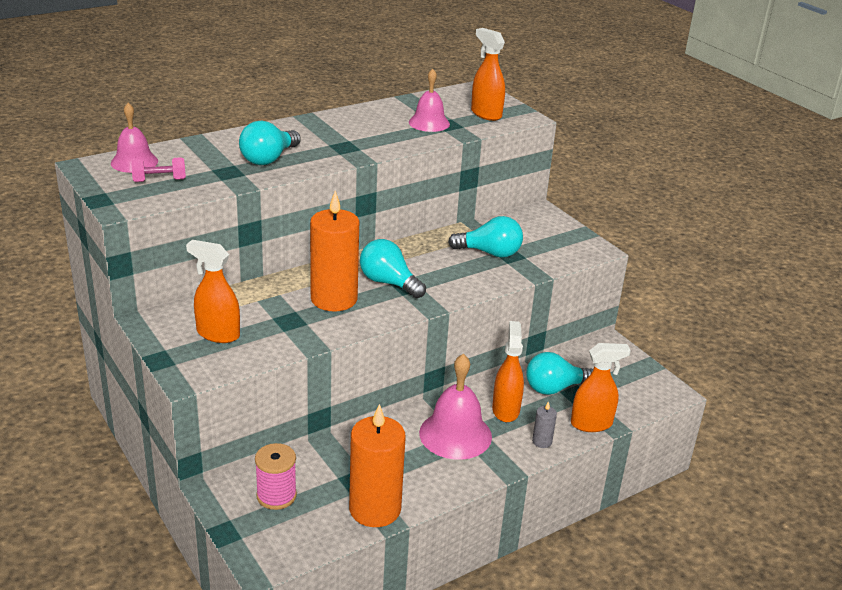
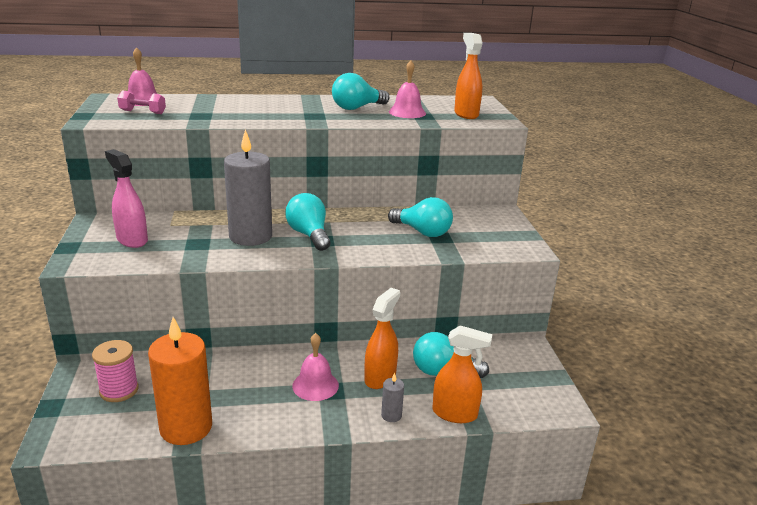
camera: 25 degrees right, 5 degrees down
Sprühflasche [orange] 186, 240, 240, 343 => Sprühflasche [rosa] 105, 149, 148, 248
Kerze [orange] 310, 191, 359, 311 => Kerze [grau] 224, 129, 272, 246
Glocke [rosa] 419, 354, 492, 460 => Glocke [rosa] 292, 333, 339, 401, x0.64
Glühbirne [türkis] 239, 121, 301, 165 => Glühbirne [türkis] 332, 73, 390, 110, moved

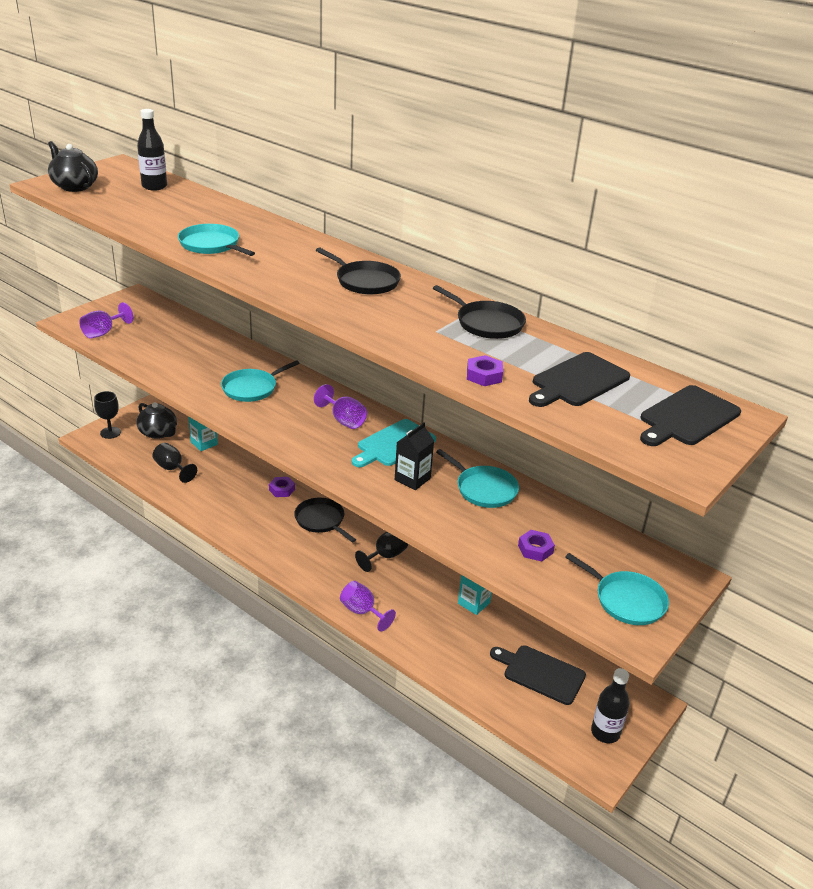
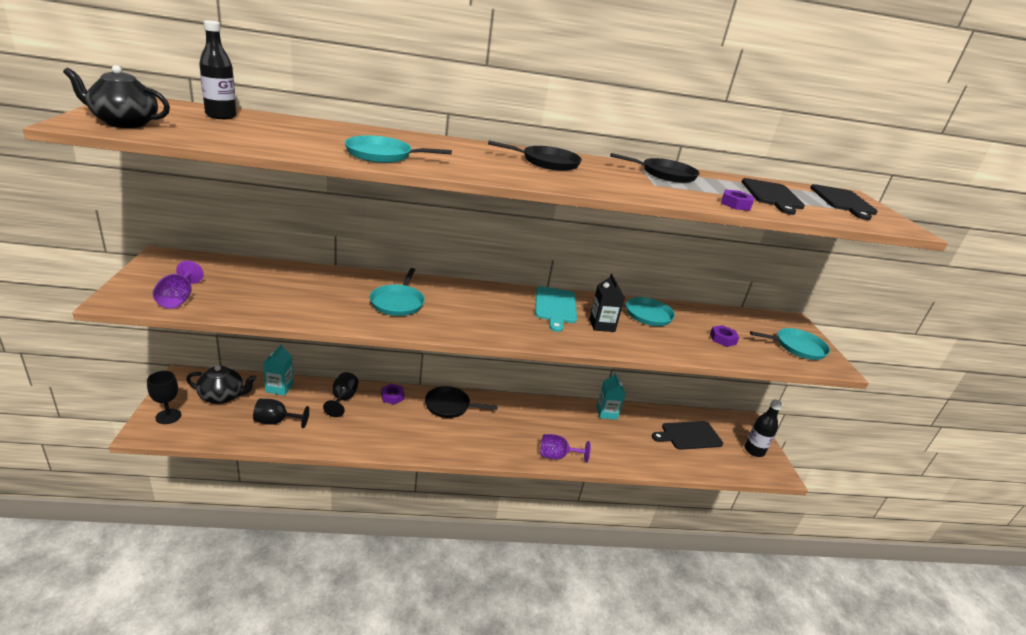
camera: 45 degrees left, 5 degrees down
Kelch [schwarz] 355, 532, 408, 572 => Kelch [schwarz] 323, 372, 359, 417, moved
Kelch [lila] 314, 384, 367, 429 => nothing

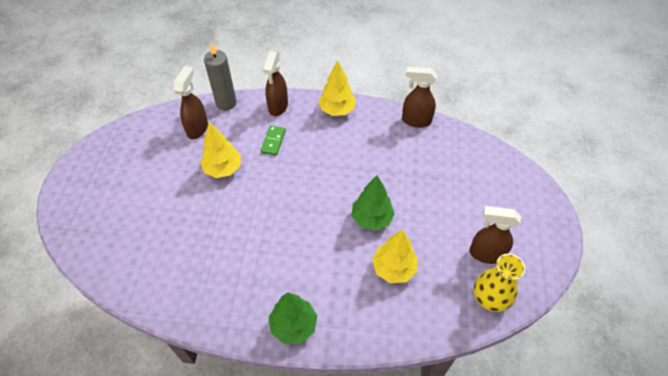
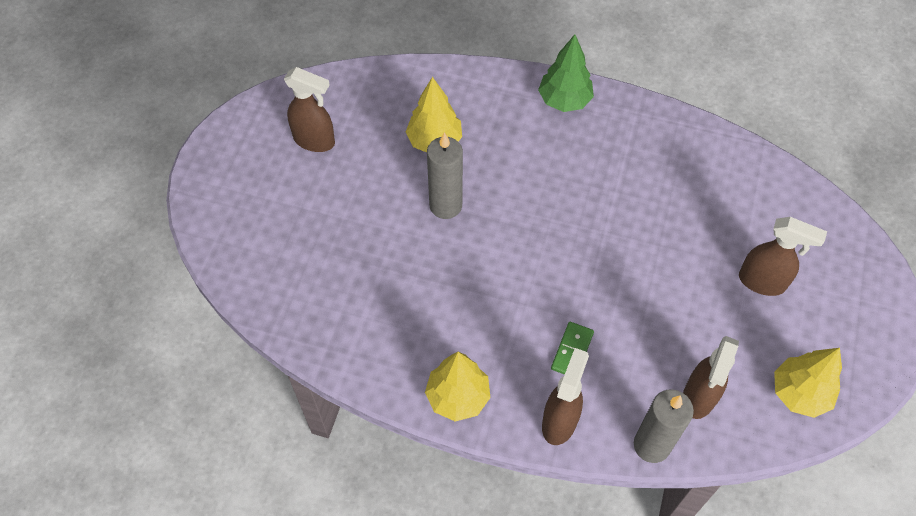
camera: 170 degrees left, 5 degrees up
Baum [grün] 352, 175, 395, 231 => Kerze [grau] 427, 132, 463, 219
Sprühflasche [braun] 402, 67, 437, 128 => Sprühflasche [braun] 739, 217, 827, 296, moved
Baum [gelb] 200, 122, 241, 178 => Baum [gelb] 774, 348, 842, 418, moved
Vase [gelb] 474, 254, 525, 312 => nothing

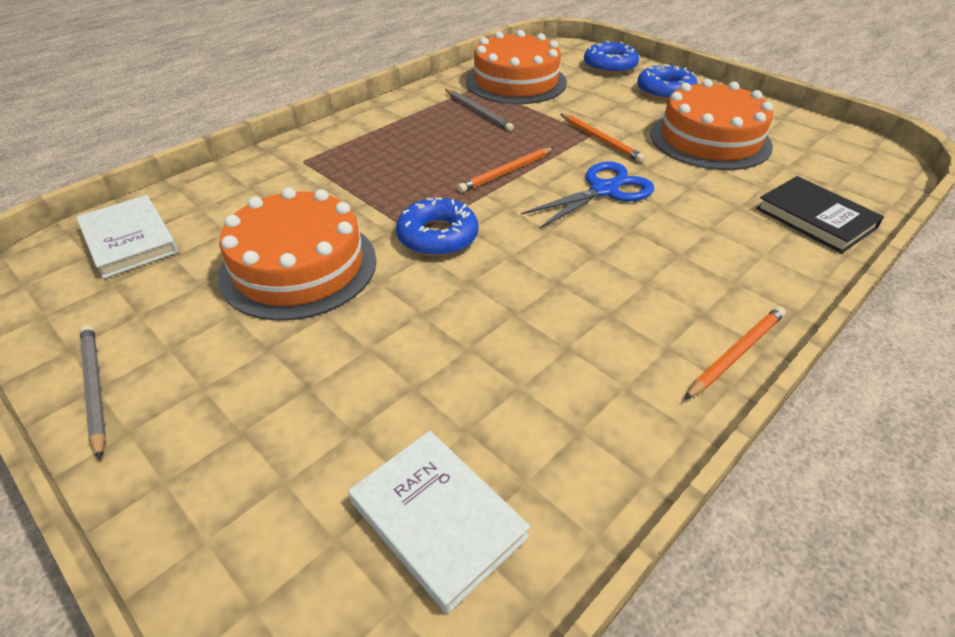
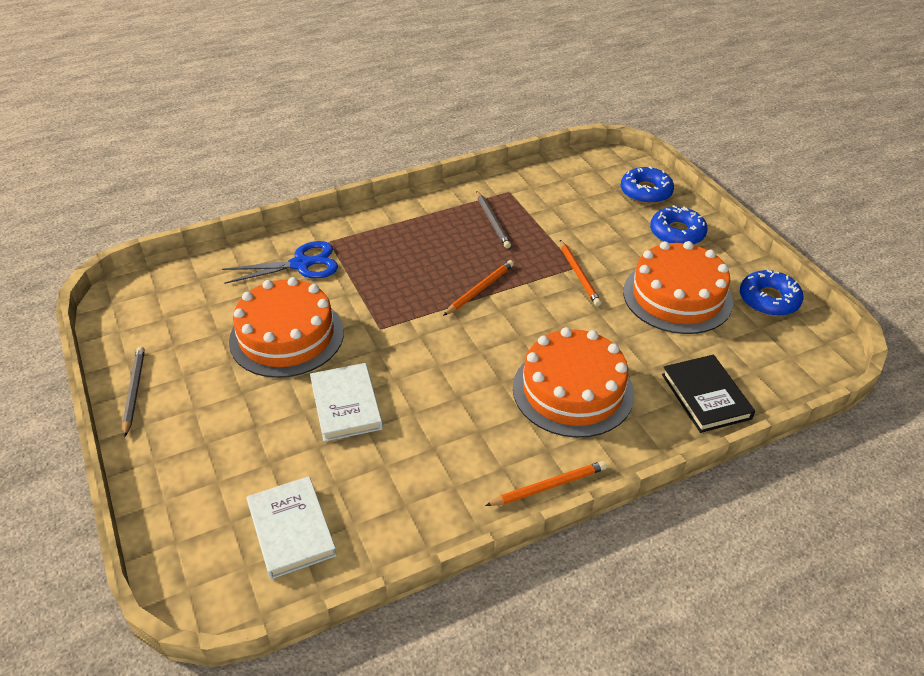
camera: 20 degrees right, 0 degrees up
Schere [blau] 521, 161, 654, 229 => Schere [blau] 222, 241, 338, 284, moved
Buch [weiß] 76, 195, 178, 279 => Buch [weiß] 310, 363, 383, 442, moved
Bleistift [orange] 457, 147, 554, 193 => Bleistift [orange] 443, 260, 514, 316, 150 degrees clockwise
Kuchen [orange] 466, 30, 567, 104 => Kuchen [orange] 513, 327, 634, 438, moved
Donut [blau] 396, 198, 478, 256 => Donut [blau] 740, 270, 803, 316, moved

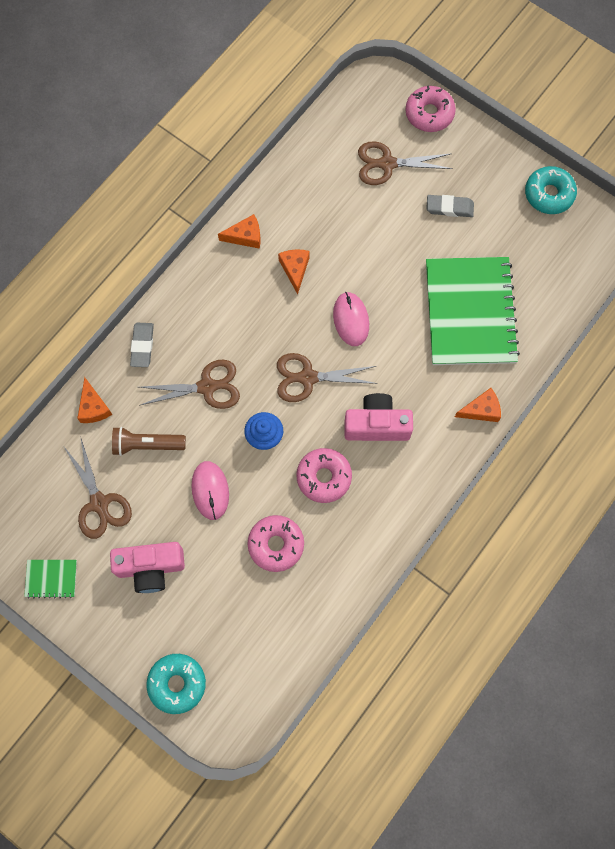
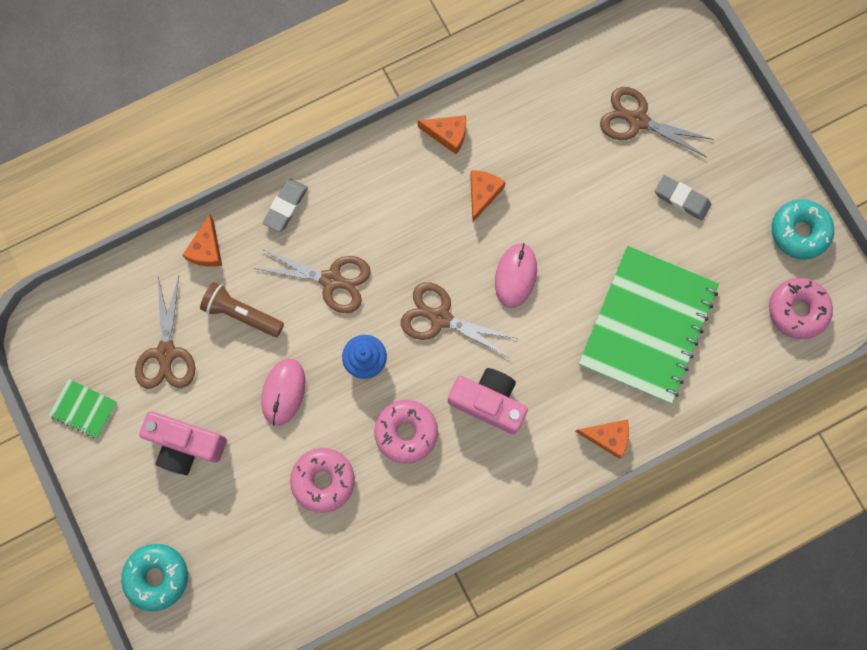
camera: 25 degrees right, 5 degrees up
Donut [rosa] 405, 85, 456, 132 => Donut [rosa] 769, 278, 833, 339, moved

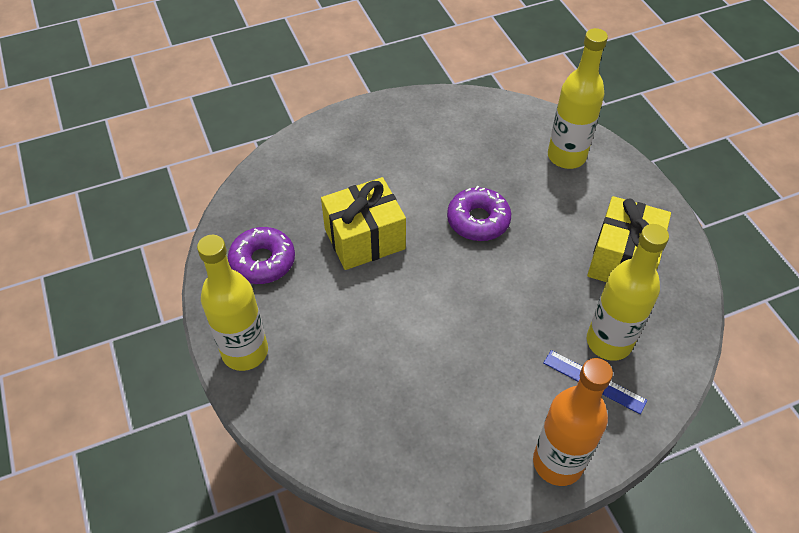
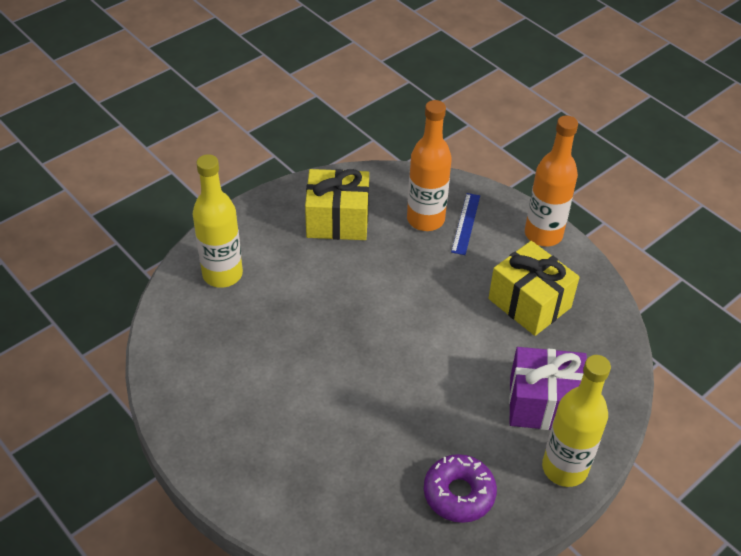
camera: 110 degrees left, 5 degrees down
Flasche [gelb] 587, 224, 669, 361 => Flasche [orange] 407, 100, 452, 231
Geschenk [gelb] 321, 177, 406, 270 => Geschenk [gelb] 488, 241, 580, 336, moved
nothing => Geschenk [lila] 509, 347, 587, 430
Donut [lila] 447, 186, 511, 241 => nothing

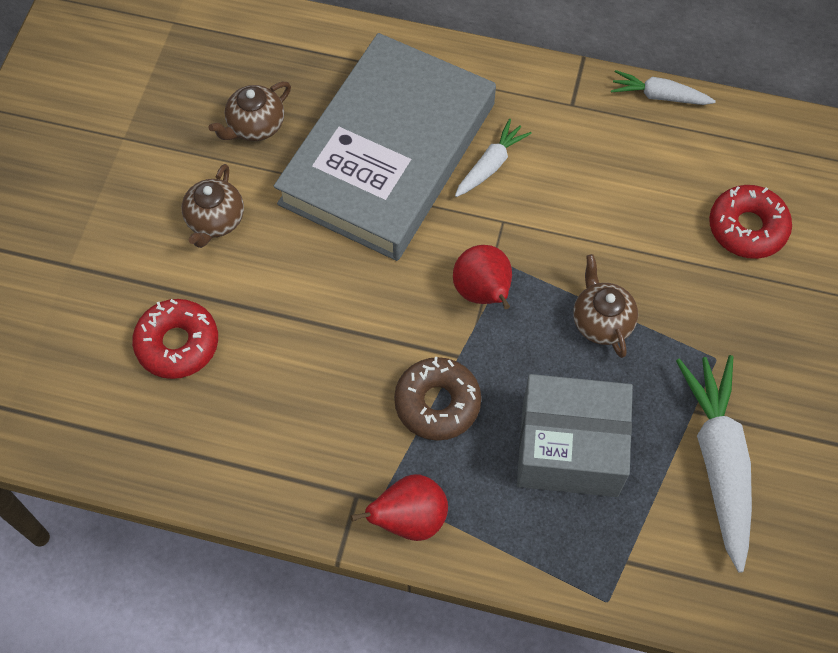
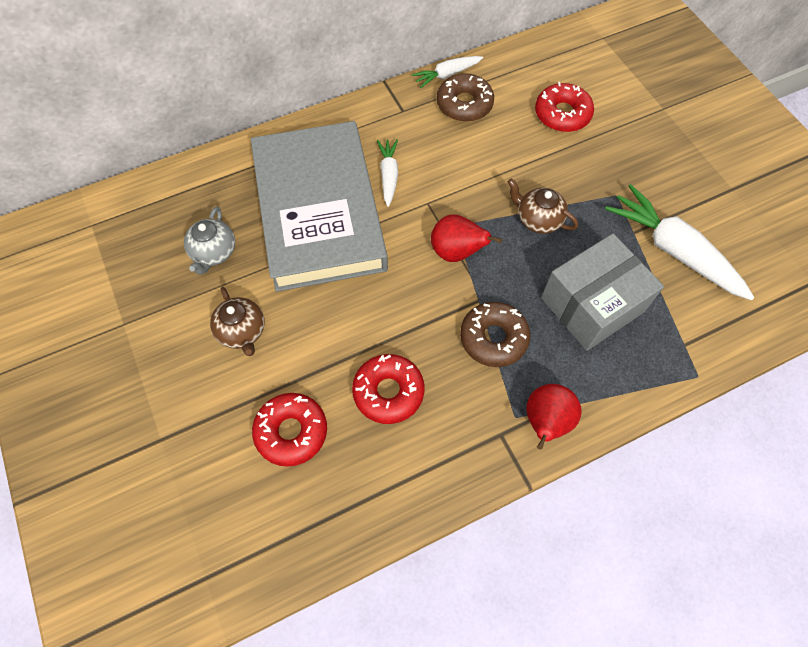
camera: 40 degrees left, 0 degrees up
Teekanne [braun] 208, 82, 291, 141 => Teekanne [grau] 184, 207, 235, 275
nothing => Donut [rot] 352, 354, 424, 424
nothing => Donut [braun] 437, 73, 494, 122

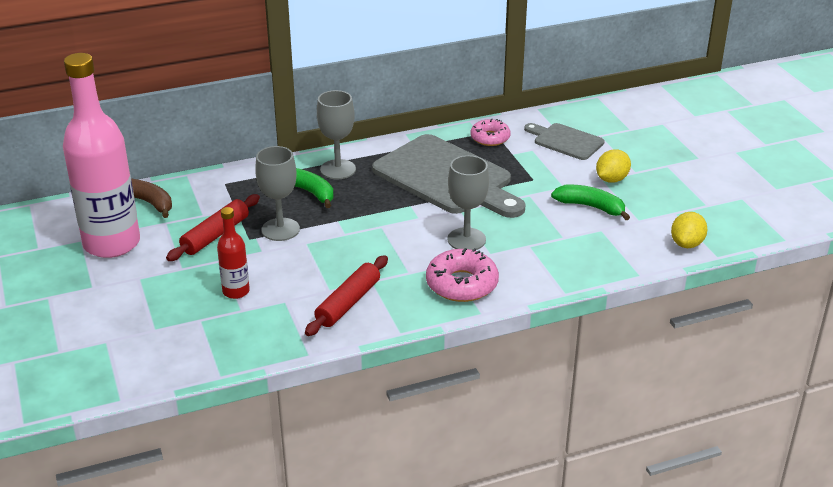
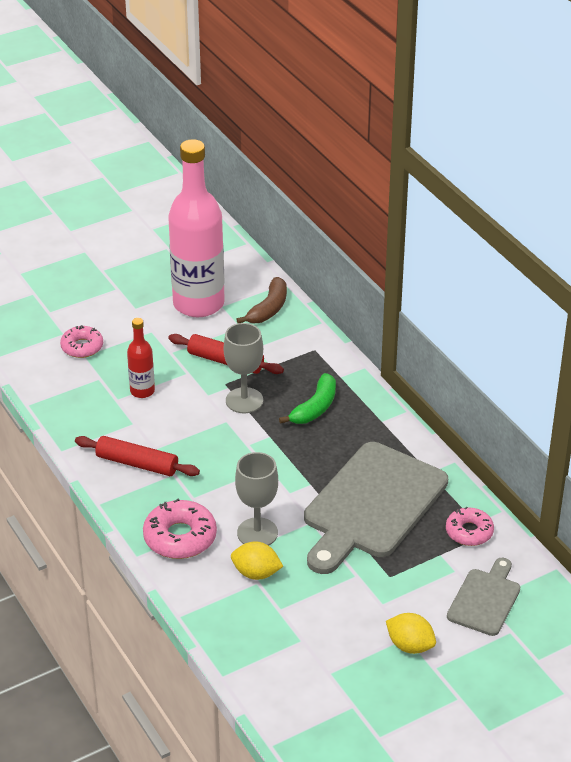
camera: 80 degrees right, 5 degrees up
nothing => Donut [rosa] 60, 325, 103, 358
Zitrone [gelb] 671, 212, 707, 248 => Zitrone [gelb] 231, 542, 283, 580, moved
Kelch [grau] 317, 90, 356, 179 => nothing
Banane [grün] 551, 185, 630, 220 => nothing

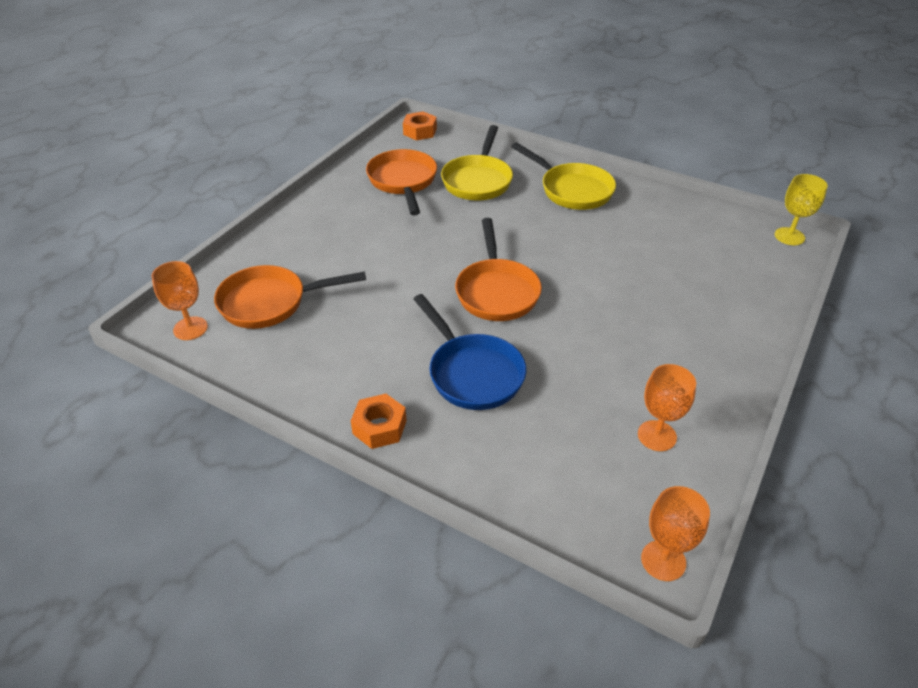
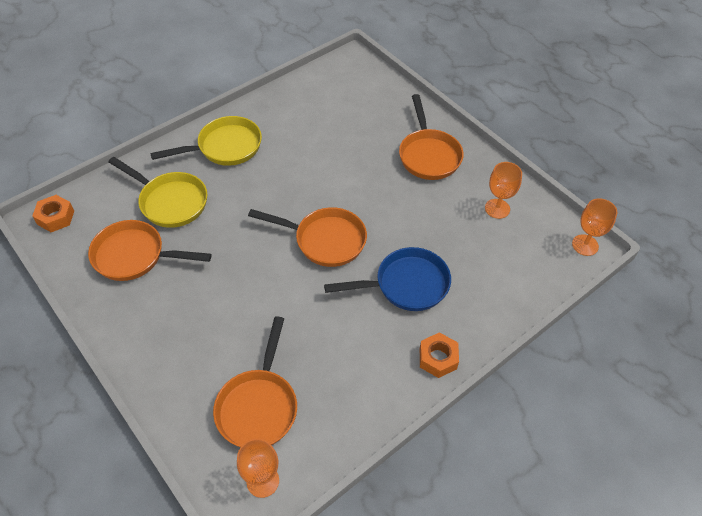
camera: 70 degrees left, 10 degrees up
nothing => Pfanne [orange] 399, 94, 464, 180
Kelch [gelb] 775, 174, 828, 245 => nothing

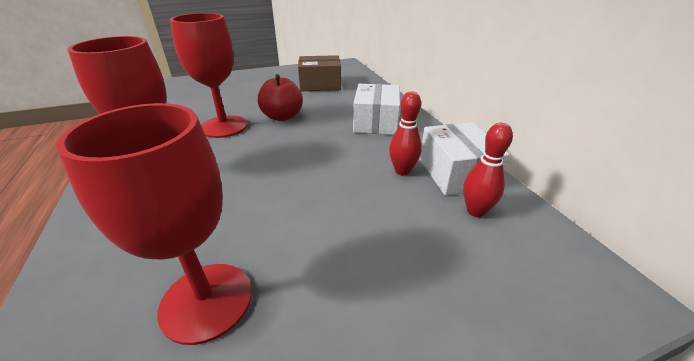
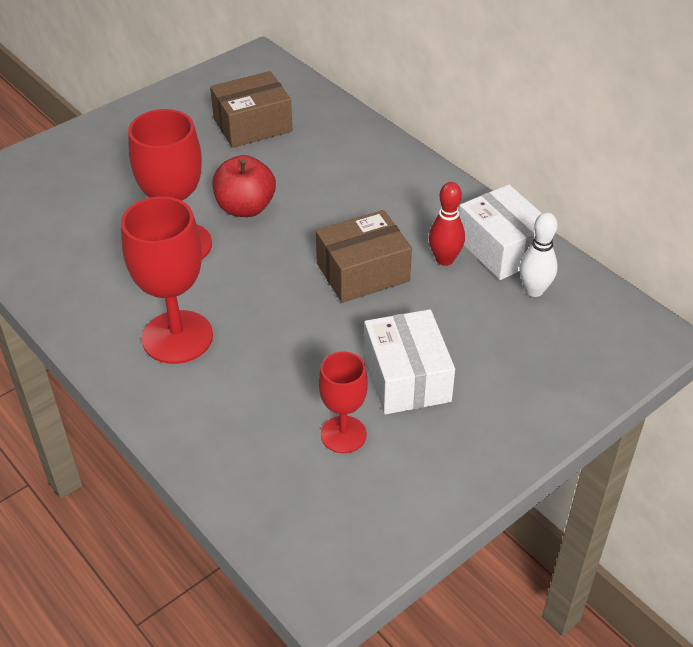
camera: 20 degrees left, 10 degrees up
nothing => Schachtel [braun] 316, 210, 412, 303
Kelch [rot] 56, 103, 252, 345 => Kelch [rot] 319, 351, 368, 453, x0.60
Schachtel [weiß] 353, 84, 400, 135 => Schachtel [weiß] 364, 309, 455, 414, moved
Bowlingkegel [rot] 463, 123, 513, 217 => Bowlingkegel [weiß] 520, 212, 558, 297

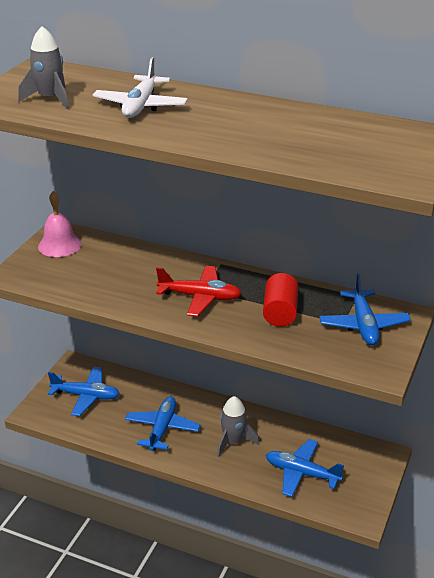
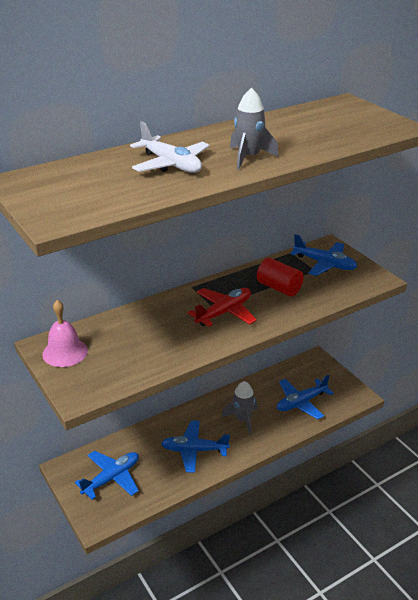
camera: 55 degrees left, 0 degrees up
Flugzeug [blau] 125, 397, 201, 451 => Flugzeug [blau] 161, 420, 230, 473, 45 degrees counterclockwise
Rakete [grau] 18, 26, 69, 109 => Rakete [grau] 230, 88, 279, 170, moved

